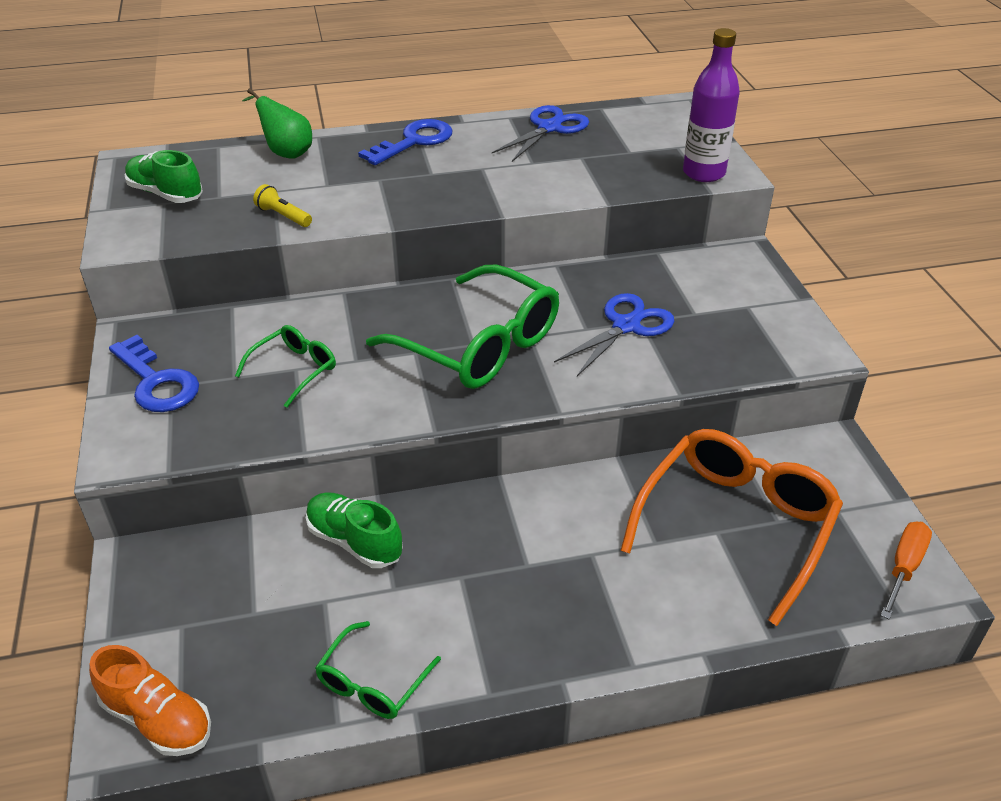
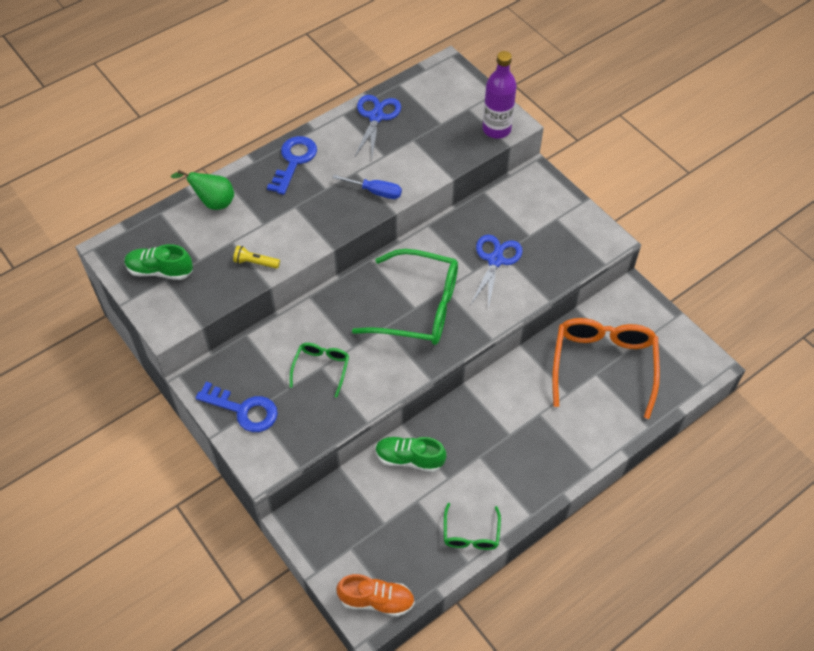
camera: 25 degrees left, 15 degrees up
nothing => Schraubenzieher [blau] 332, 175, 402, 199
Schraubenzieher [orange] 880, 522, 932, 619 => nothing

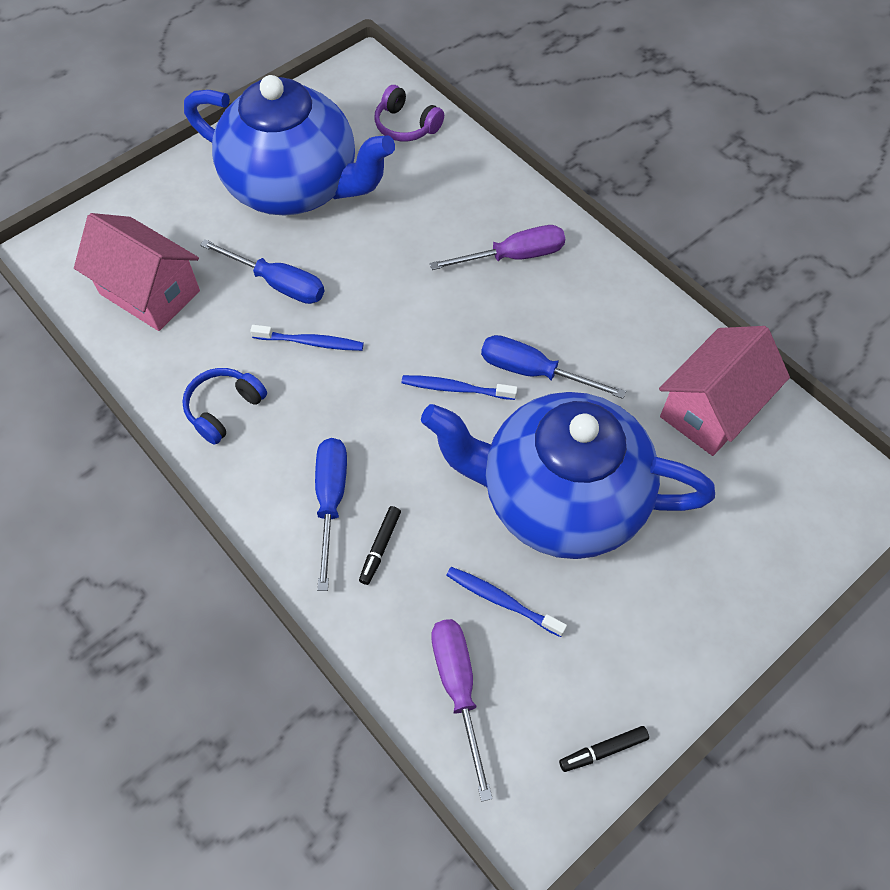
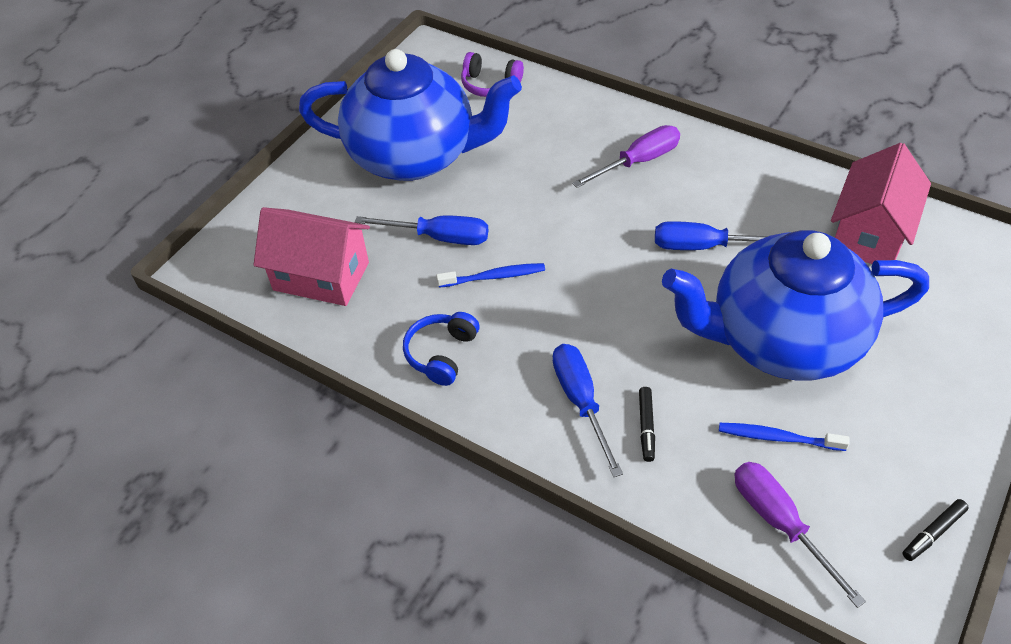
camera: 15 degrees left, 10 degrees down
Zahnbürste [blau] 402, 375, 517, 400 => nothing

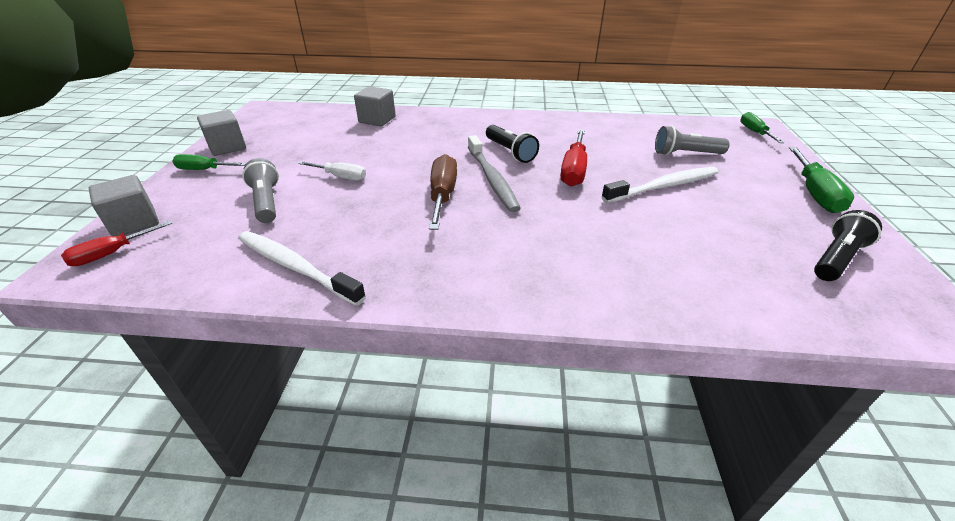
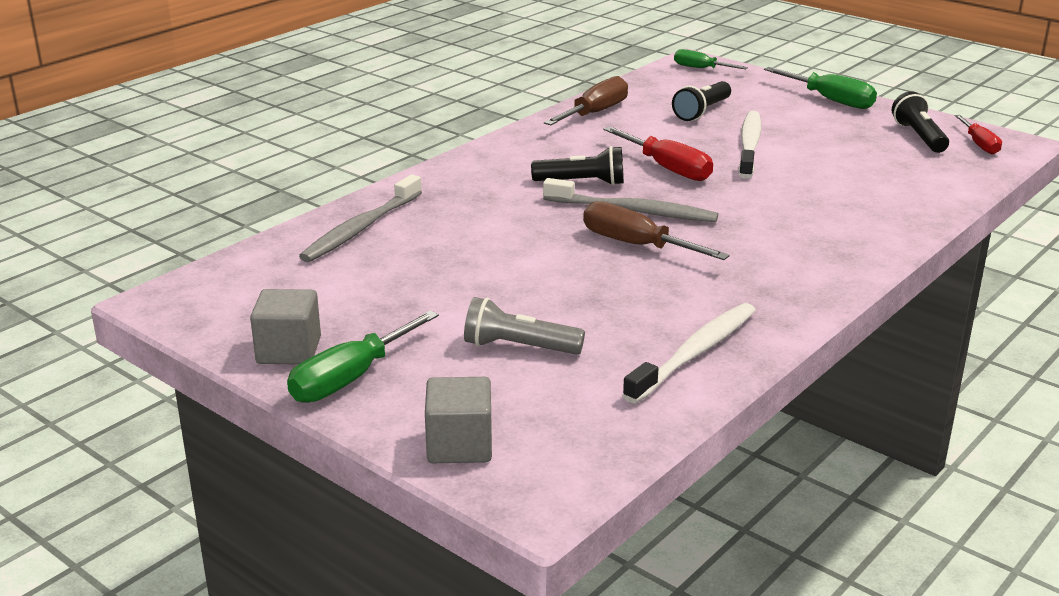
camera: 55 degrees left, 10 degrees down
Schraubenzieher [grün] 172, 154, 246, 170 => Schraubenzieher [grün] 287, 310, 439, 403, x1.55
Kubus [grau] 354, 86, 395, 126 => Zahnbürste [grau] 299, 174, 422, 262
nothing => Schraubenzieher [braun] 544, 76, 628, 125
Zahnbürste [weiß] 238, 231, 366, 306 => Zahnbürste [weiß] 623, 303, 756, 403, 150 degrees clockwise
Taschenlampe [grau] 655, 126, 729, 155 => Taschenlampe [schwarz] 672, 81, 731, 121
Schraubenzieher [rot] 61, 221, 172, 266 => Schraubenzieher [rot] 955, 115, 1002, 154, moved
Schraubenzieher [weiß] 298, 161, 366, 181 => nothing

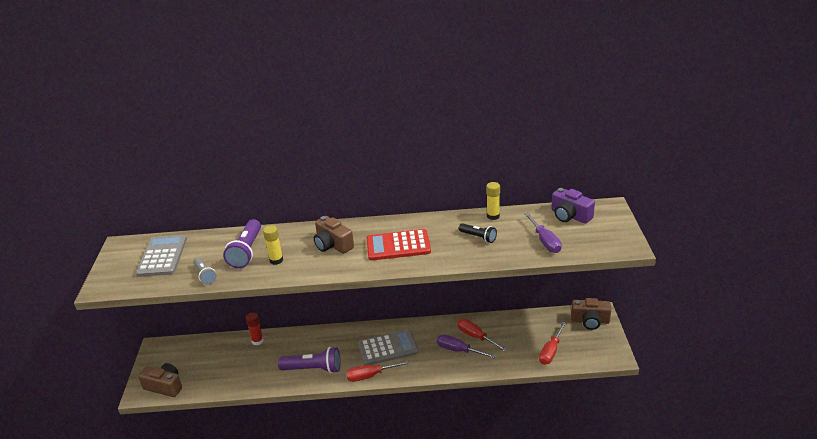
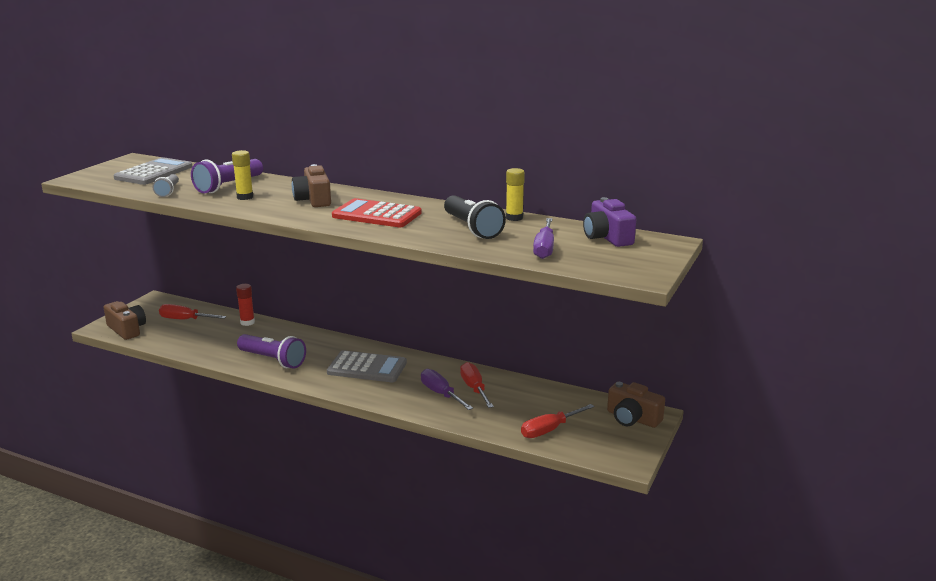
camera: 25 degrees right, 10 degrees down
Schraubenzieher [rot] 346, 361, 409, 382 => Schraubenzieher [rot] 159, 304, 227, 320, moved
Taschenlampe [schwarz] 459, 223, 497, 243 => Taschenlampe [schwarz] 444, 195, 506, 239, x1.70

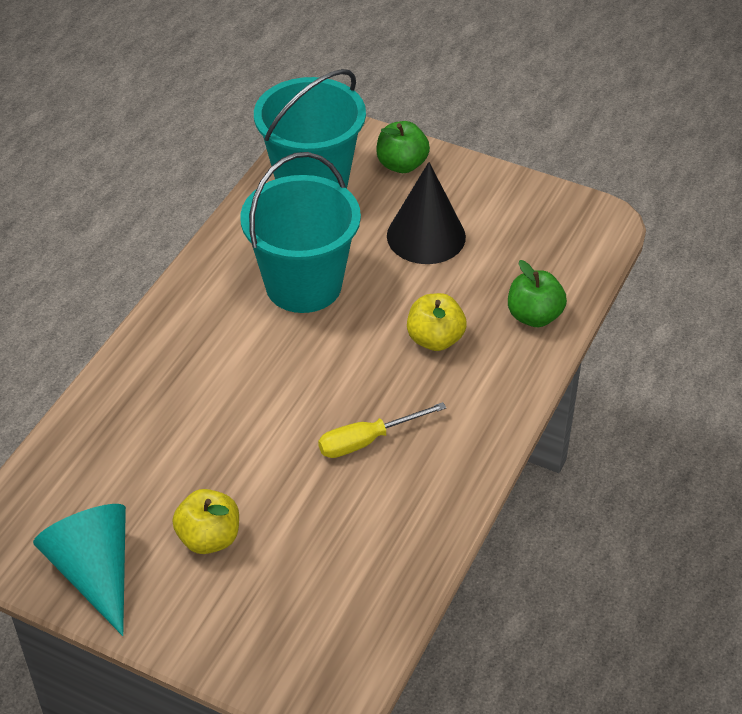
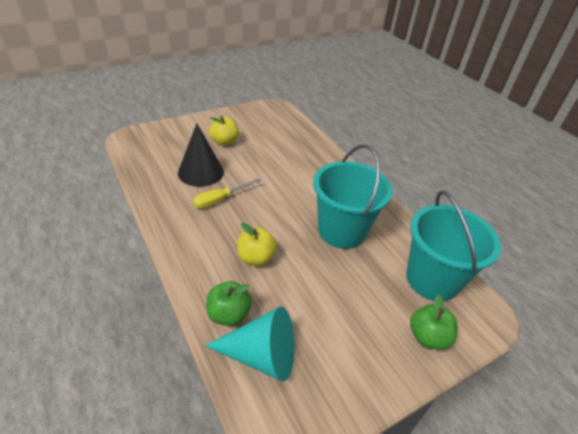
camera: 120 degrees right, 5 degrees down
Kegel [schwarz] 387, 162, 466, 264 => Kegel [schwarz] 178, 123, 224, 187, moved
Schraubenzieher [gelb] 318, 402, 447, 458 => Schraubenzieher [gelb] 193, 179, 261, 209, 135 degrees counterclockwise
Kegel [türkis] 33, 504, 126, 636 => Kegel [türkis] 205, 307, 294, 381, moved

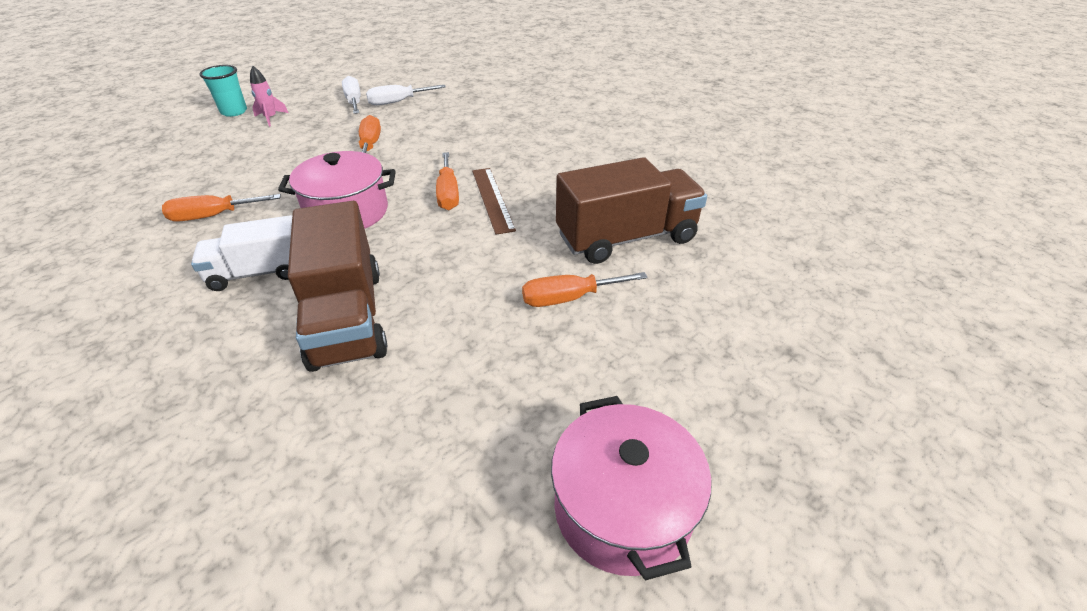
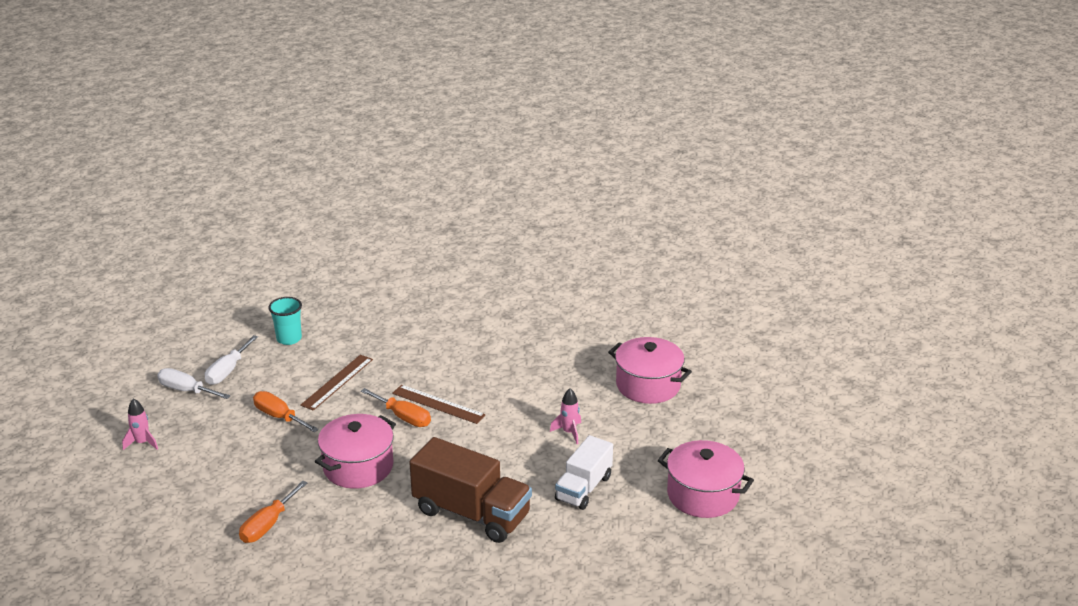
camera: 45 degrees left, 10 degrees down
Becher [türkis] 199, 65, 247, 117 => Becher [türkis] 268, 297, 302, 345, moved
nothing => Lineal [braun] 300, 355, 373, 411
Schraubenzieher [orange] 522, 272, 648, 307 => Rakete [rosa] 550, 388, 581, 444
Lastwagen [weiß] 191, 215, 292, 291 => Lastwagen [weiß] 555, 435, 613, 510, moved
nothing => Kochtopf [rosa] 608, 337, 692, 404
Lastwagen [braun] 556, 157, 707, 264 => nothing

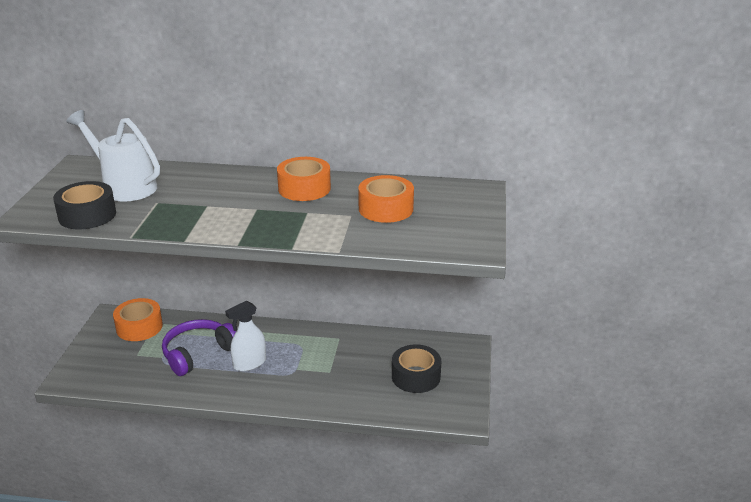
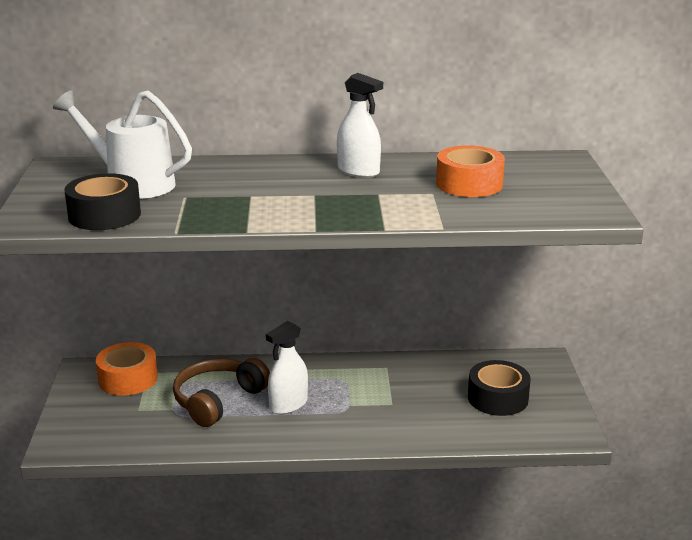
camera: 10 degrees left, 5 degrees down
Kopfhörer [lila] 162, 319, 236, 376 => Kopfhörer [braun] 173, 358, 270, 427
Klebeband [orange] 277, 157, 331, 201 => Sprühflasche [weiß] 337, 73, 383, 178

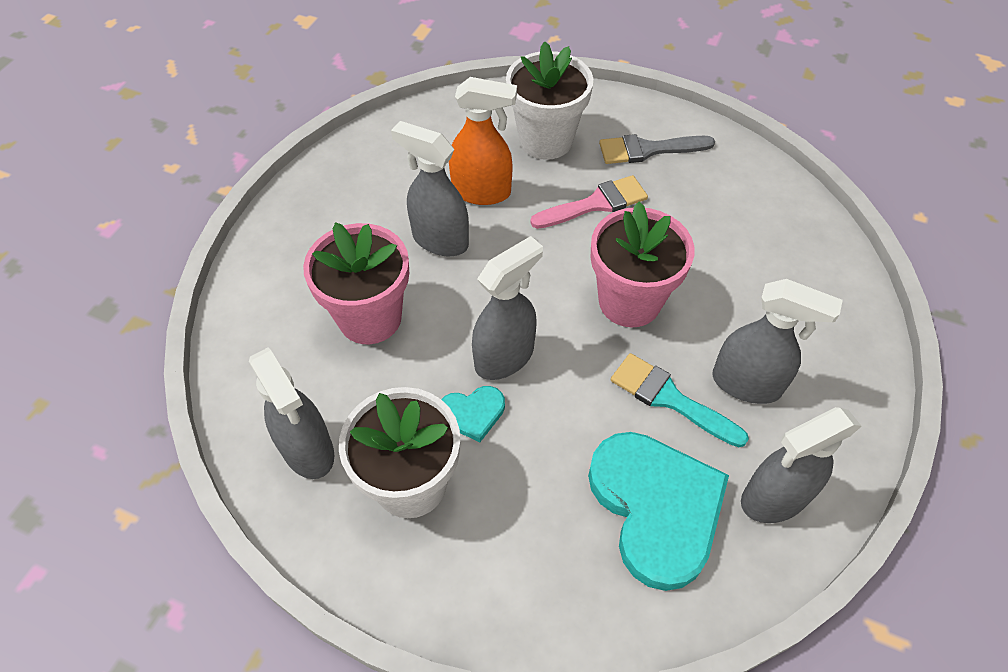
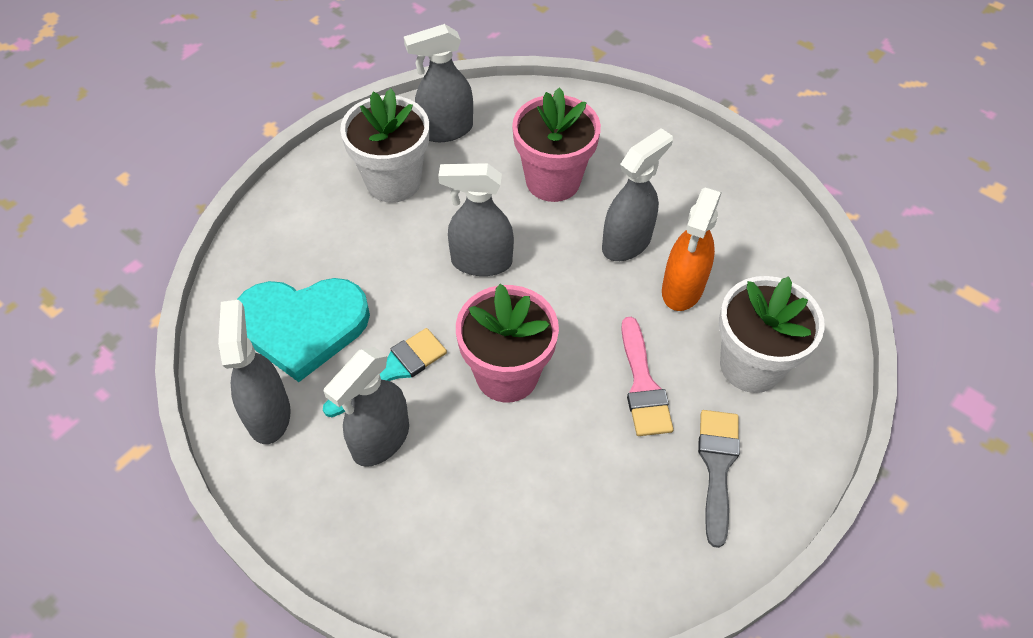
camera: 105 degrees right, 0 degrees up
Sprühflasche [grau] 472, 236, 543, 380 => Sprühflasche [grau] 438, 163, 514, 276, 120 degrees clockwise
Herz [türkis] 441, 386, 505, 442 => nothing

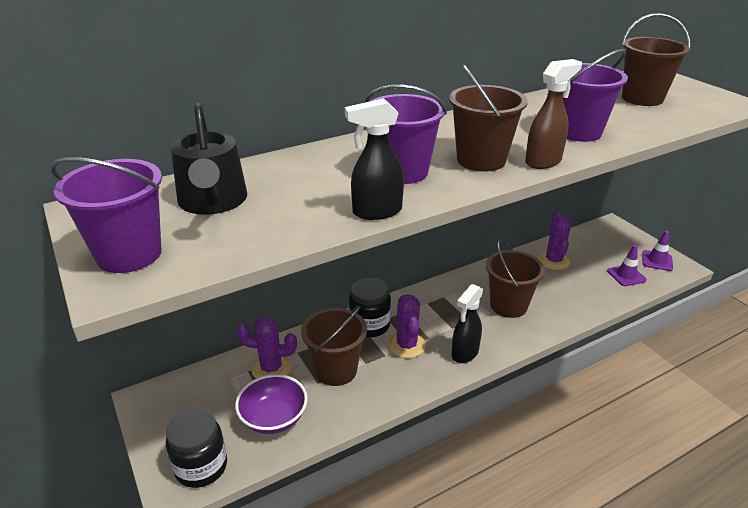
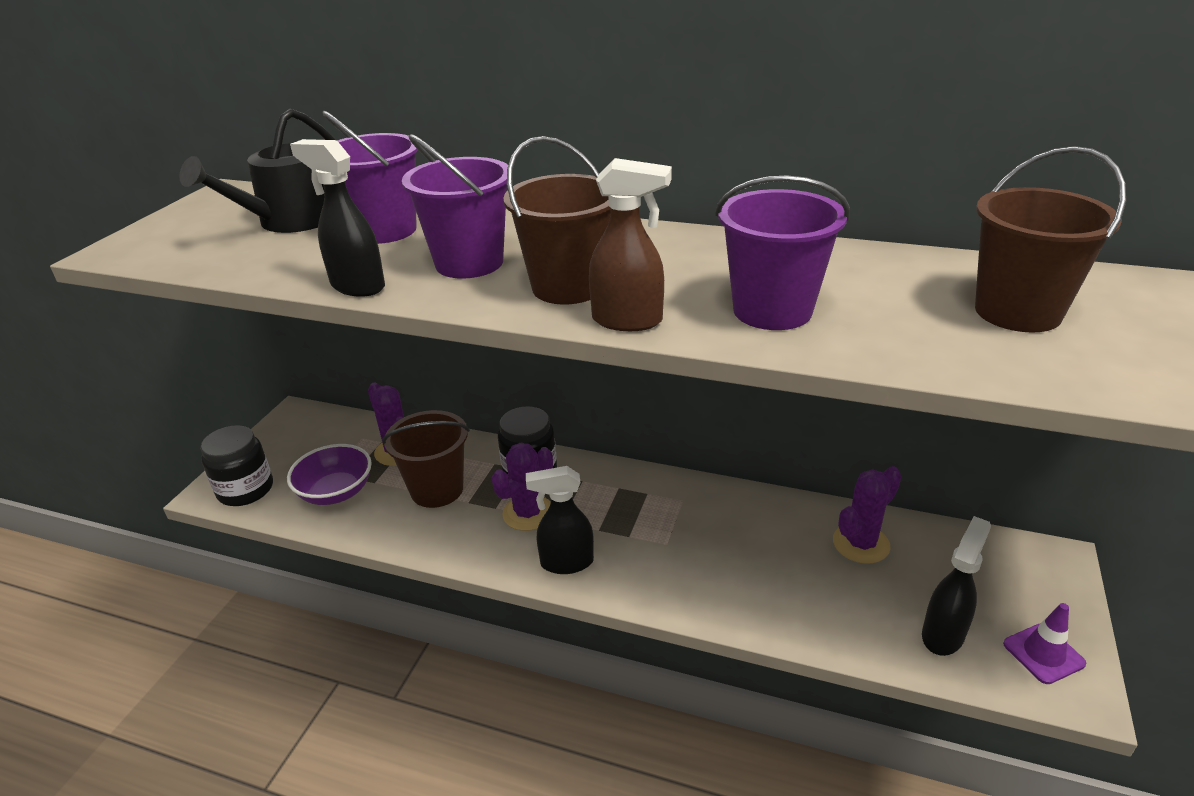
camera: 50 degrees right, 0 degrees up
Eimer [lila] 50, 157, 162, 273 => Eimer [lila] 322, 111, 418, 244, moved
Leitkegel [lila] 607, 245, 647, 286 => Sprühflasche [schwarz] 922, 516, 991, 656
Eimer [braun] 486, 240, 545, 318 => nothing

